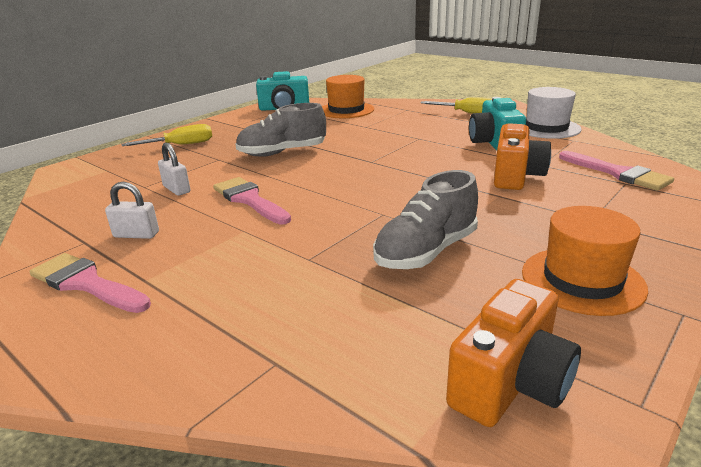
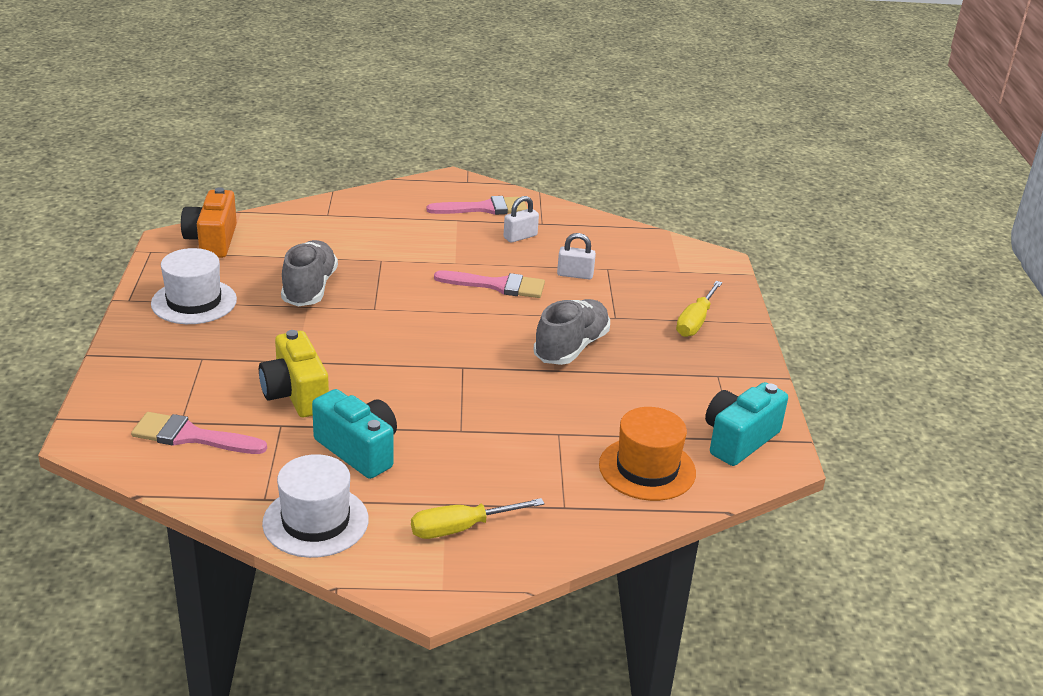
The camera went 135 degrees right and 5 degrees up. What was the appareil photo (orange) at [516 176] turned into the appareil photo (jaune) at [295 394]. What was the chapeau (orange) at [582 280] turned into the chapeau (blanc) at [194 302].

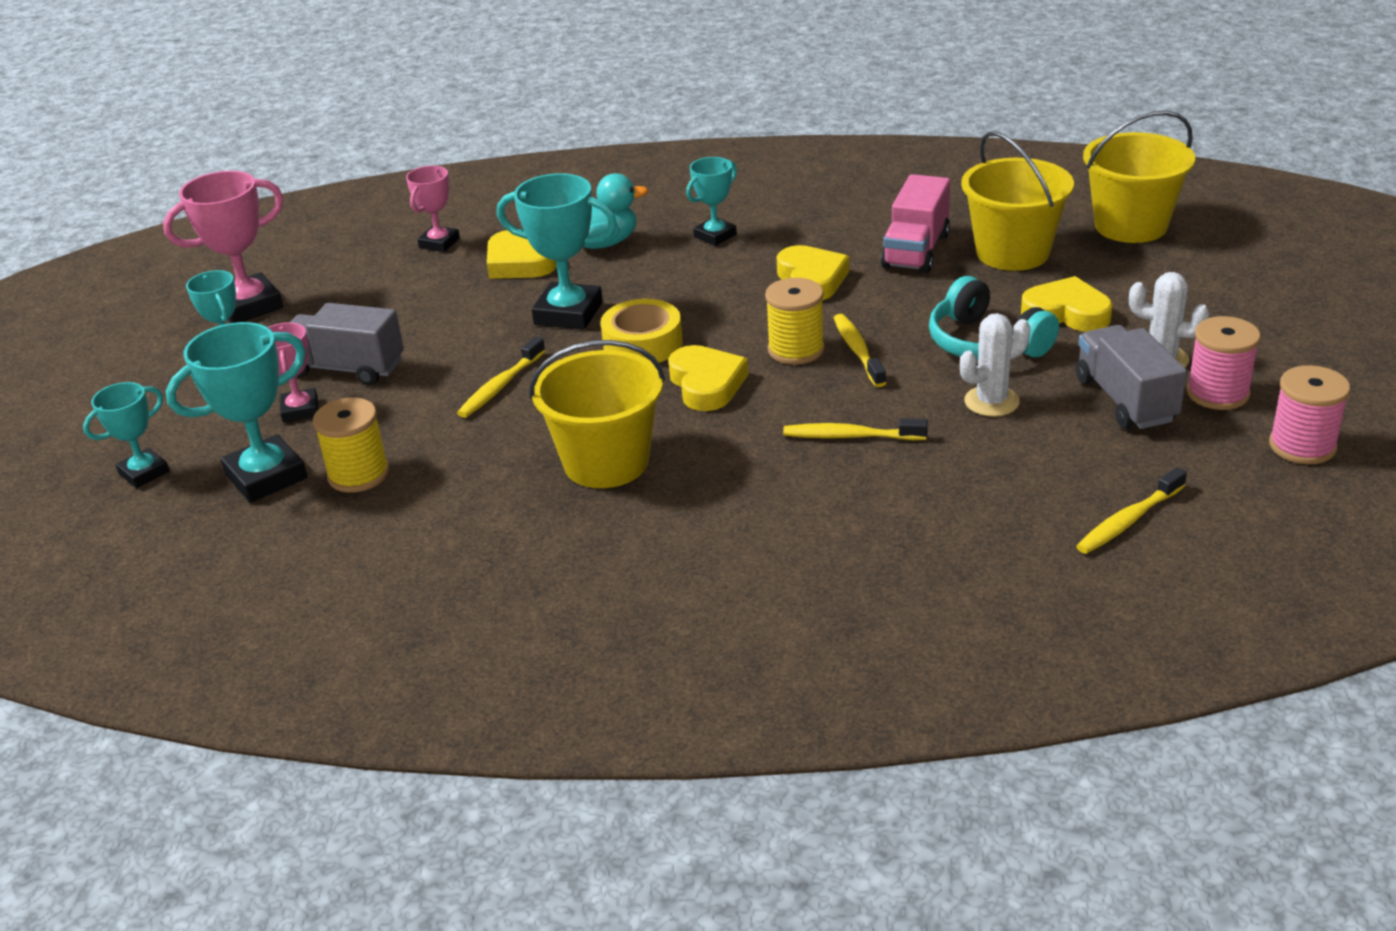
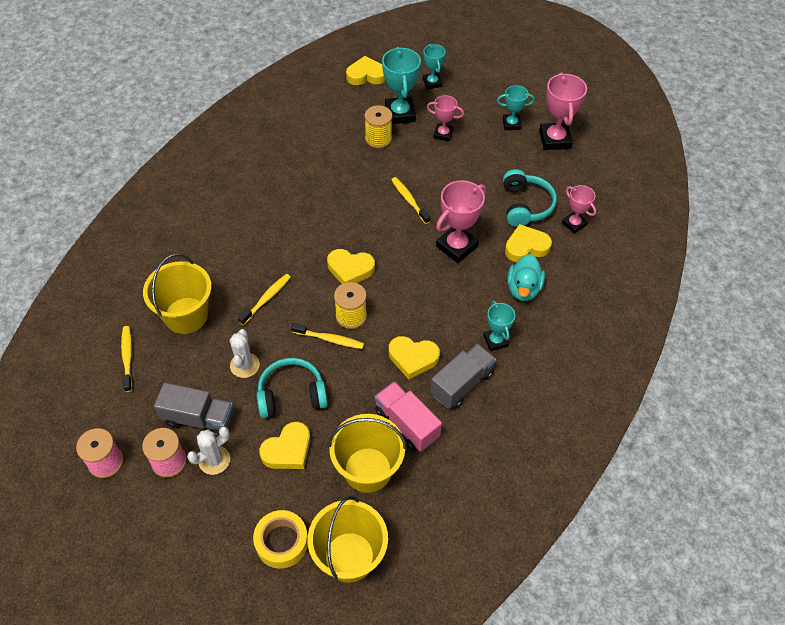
The camera went 115 degrees right and 20 degrees up. What was the trophée (turquoise) at [568 313] turned into the trophée (rose) at [456 246]. The ruban adhésif (jaune) ended up elsewhere, having gone from [642 344] to [282 542]. The camion (gris) ended up elsewhere, having gone from [346 368] to [462 384]. The seau (jaune) ended up elsewhere, having gone from [606 462] to [186 315]. The second view gained the cœur (jaune) at [366 75]. The second view gained the casque audio (turquoise) at [525 205].

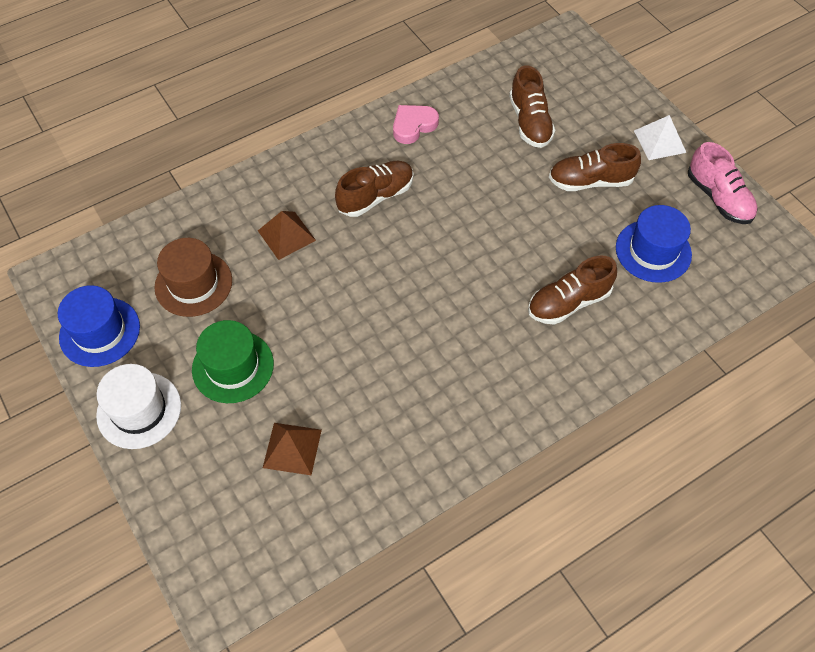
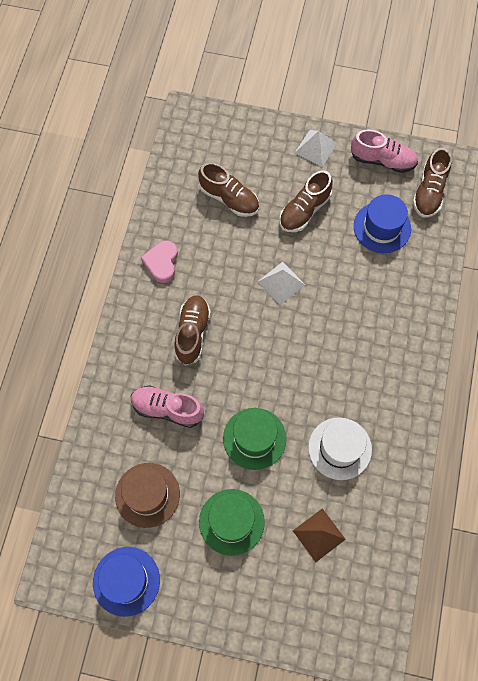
The camera went 45 degrees left and 10 degrees up. Where the pyramide (marron) stood at [286 235], the chaussure (rose) came to stand at [167 409]. The chaussure (marron) ended up elsewhere, having gone from [568 302] to [429 192]. The chapeau (blanc) ended up elsewhere, having gone from [139 410] to [340 448]. The second view gained the pyramide (blanc) at [281 283]. The second view gained the chapeau (vert) at [254 438].

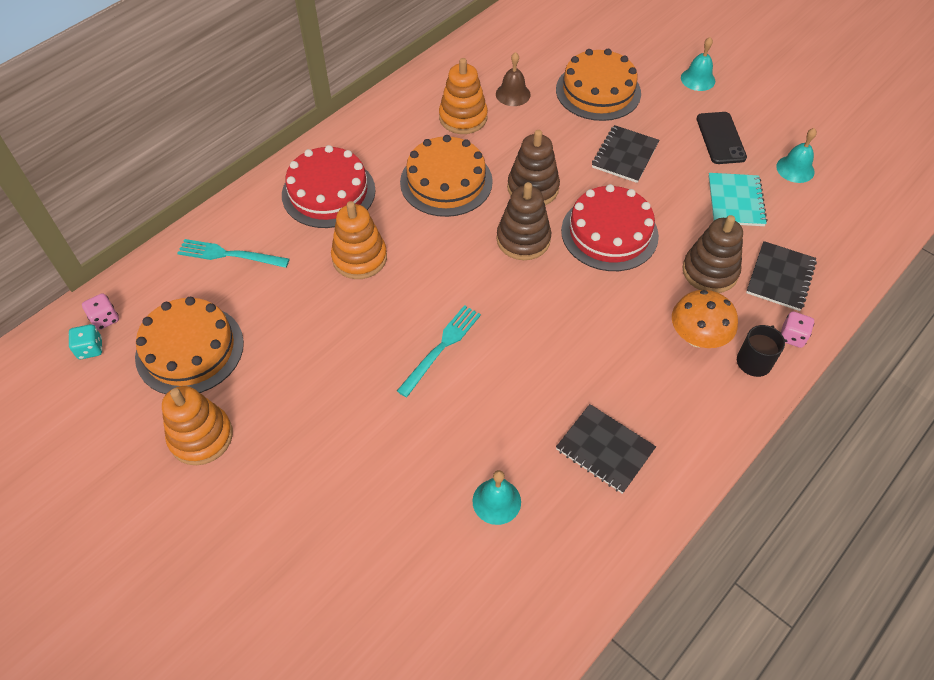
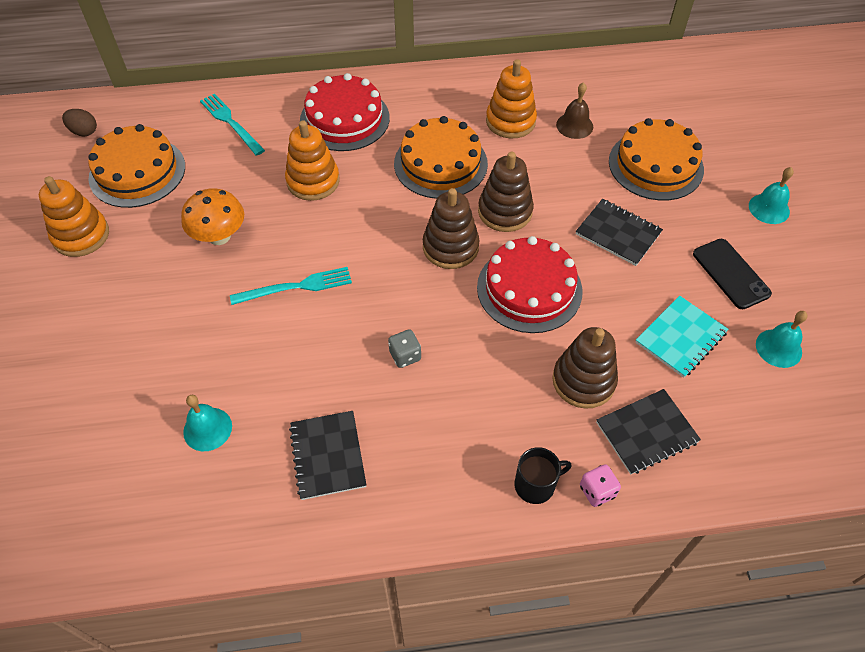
The camera went 40 degrees right and 0 degrees up. The téléphone (noir) at [720 138] ended up facing another way, 60 degrees counterclockwise from before. The carnet (noir) at [625 155] ended up facing another way, 60 degrees clockwise from before. The champignon (orange) ended up elsewhere, having gone from [697 337] to [219 236]. The second view lost the dé (rose) at [105 319]. Where the dé (turquoise) stood at [90 349], the œuf (marron) came to stand at [84 132]. The second view gained the dé (gris) at [405 355].

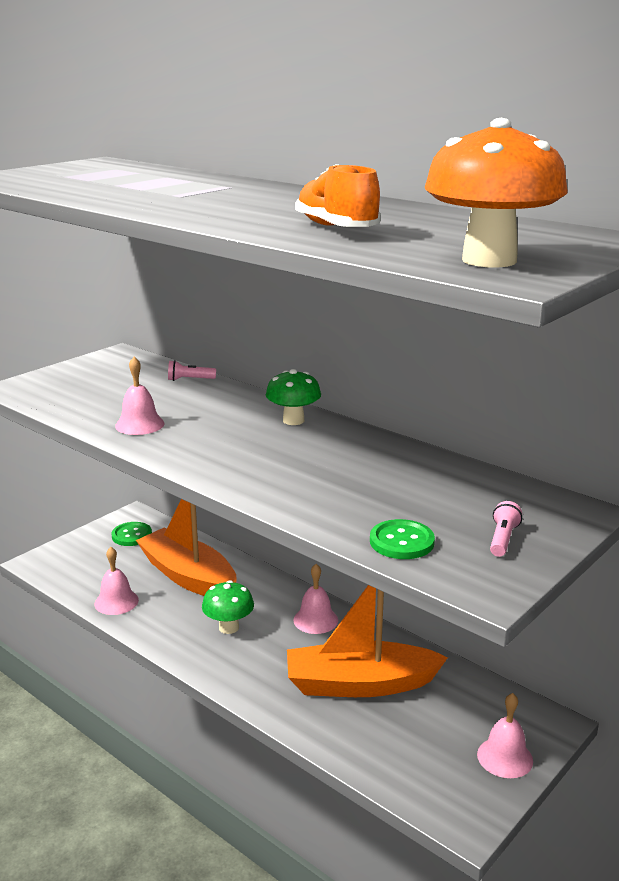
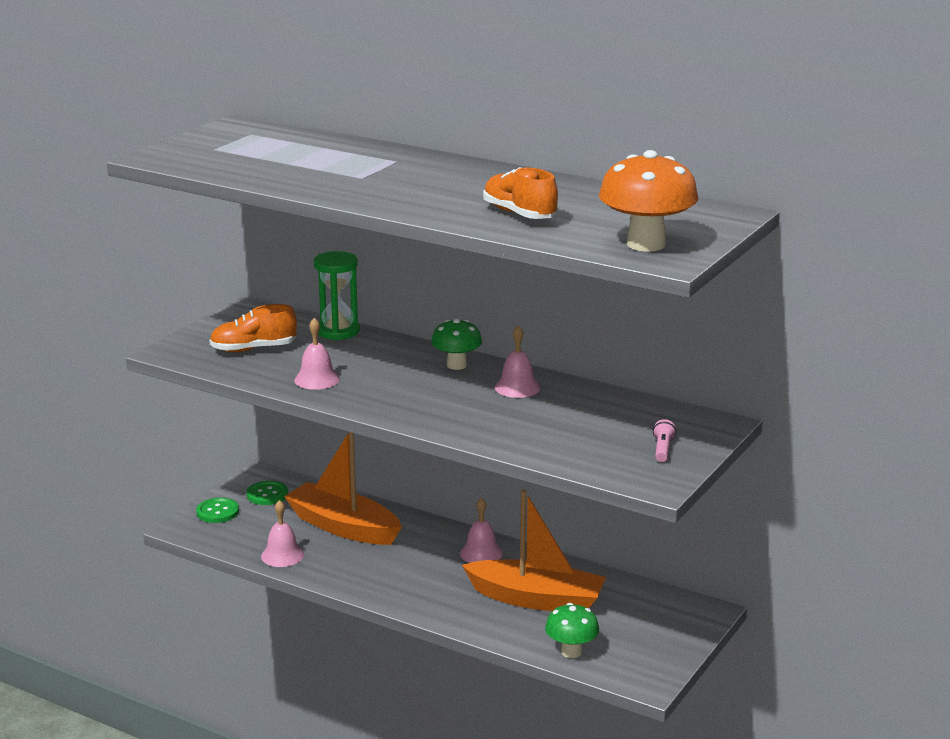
The camera went 10 degrees left and 0 degrees up. Where the lampe de poche (rose) stood at [189 379], the sablier (vert) came to stand at [338 331]. The bouton (vert) ended up elsewhere, having gone from [401 542] to [217 512]. The champignon (vert) ended up elsewhere, having gone from [229 627] to [571 652]. The bateau (orange) at [359 684] ended up facing another way, 150 degrees counterclockwise from before. The cloche (rose) ended up elsewhere, having gone from [505 757] to [517 387]. The second view gained the chaussure (orange) at [253 349].

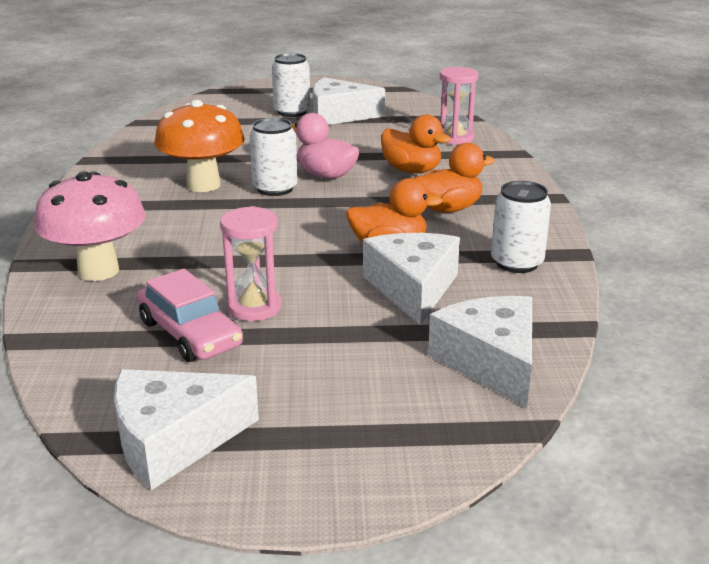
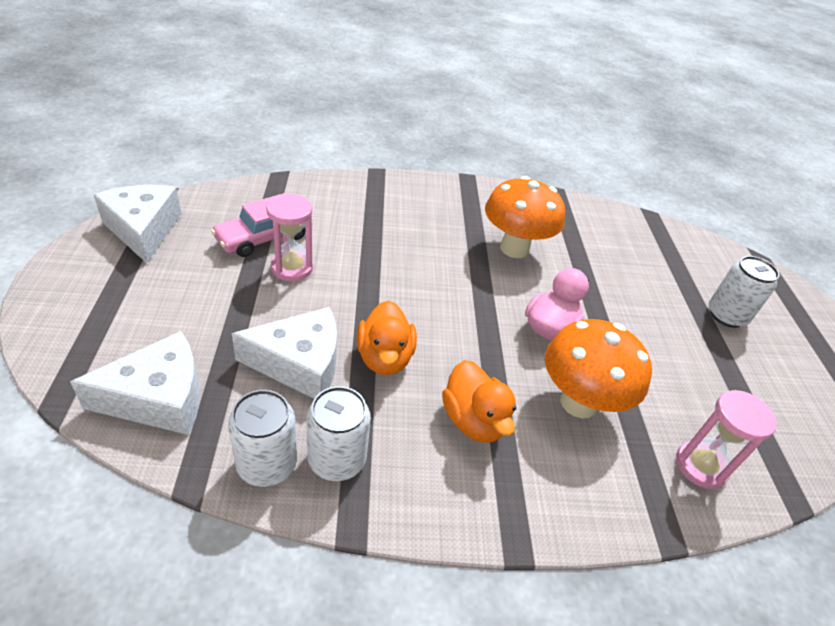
The camera went 85 degrees right and 15 degrees up. The second view lost the fromage (blanc) at [339 115]. Where the canard (orange) stood at [412 170], the champignon (orange) came to stand at [578 402]. The canette (blanc) ended up elsewhere, having gone from [275 188] to [267 464]. The second view lost the champignon (rose) at [98 271].

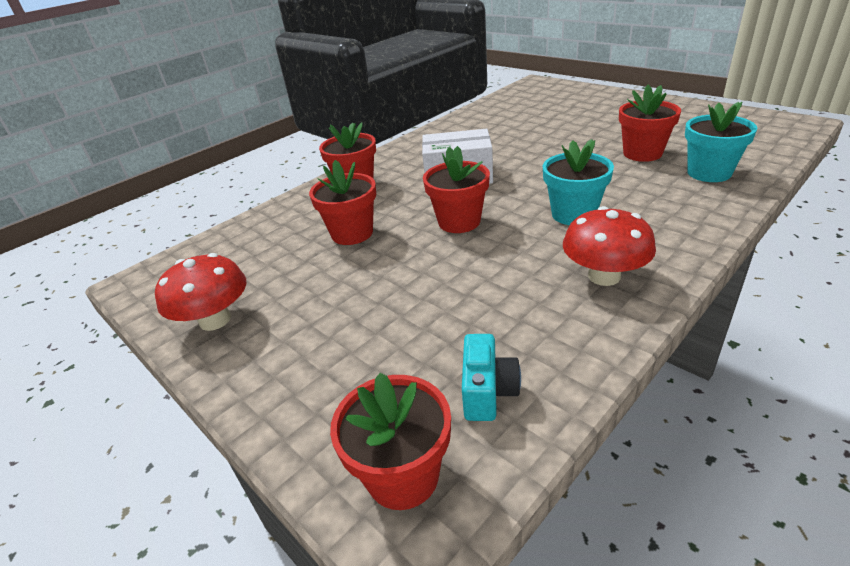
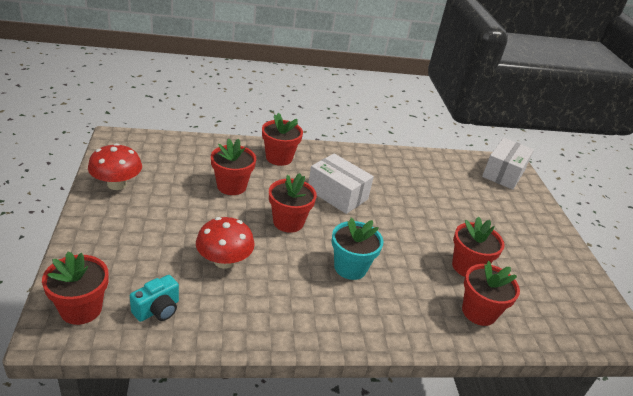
The camera went 30 degrees right and 0 degrees up. What was the pot de fleurs (turquoise) at [709 173] turned into the pot de fleurs (rouge) at [479 312]. The champignon (rouge) ended up elsewhere, having gone from [604 276] to [224 261]. The second view gained the boîte (blanc) at [503 173].

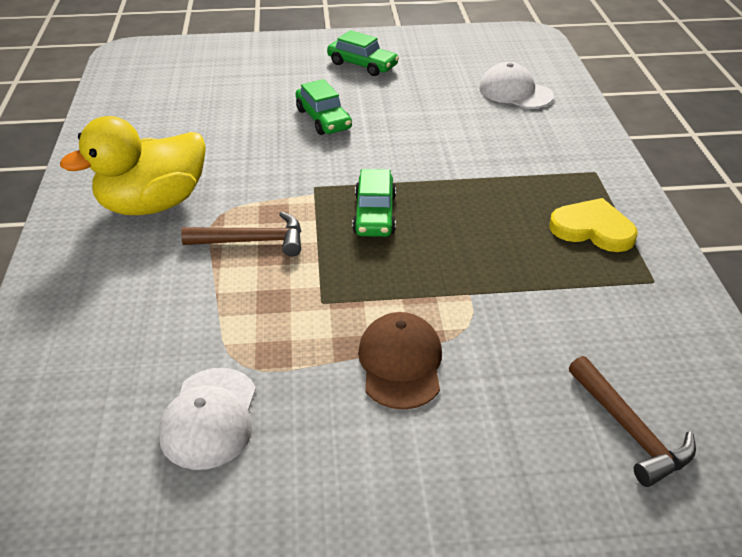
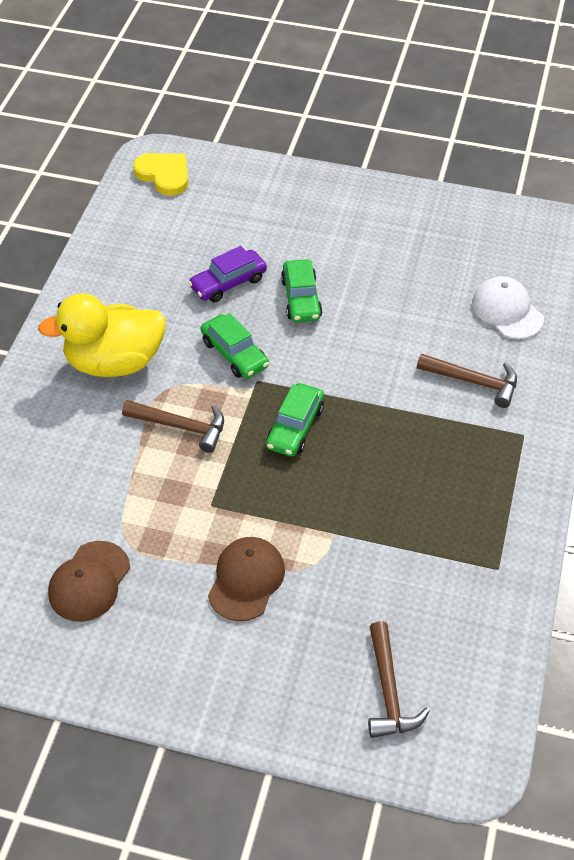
The camera went 20 degrees right and 10 degrees up. The voiture (vert) ended up elsewhere, having gone from [362 65] to [234 354]. The cœur (jaune) ended up elsewhere, having gone from [593 229] to [164 175]. What was the casquette (blanc) at [210 418] turned into the casquette (marron) at [89 581]. The second view gained the voiture (violet) at [228 283]. The second view gained the marteau (marron) at [473 382].

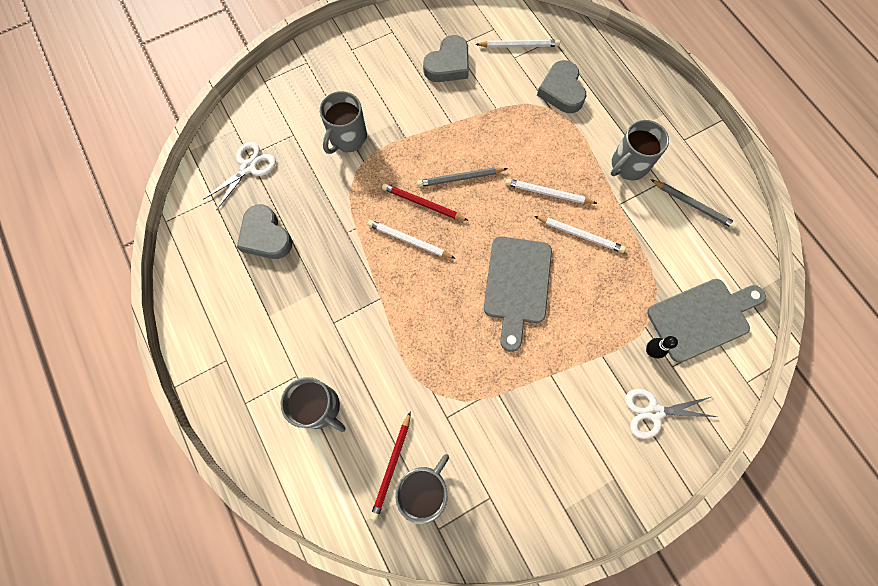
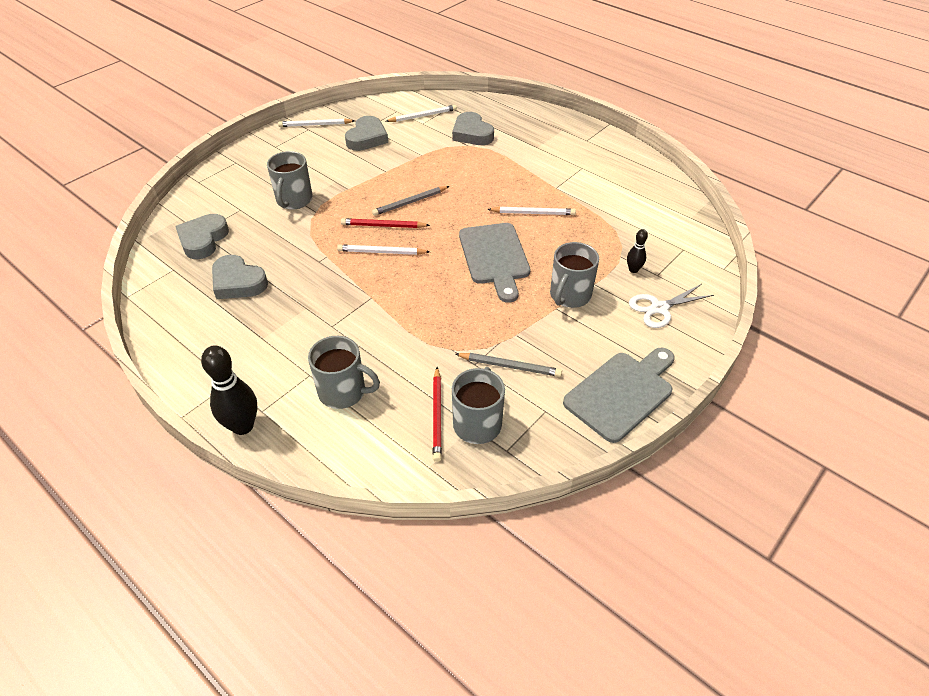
The camera went 20 degrees left and 25 degrees down. The tasse (gris) ended up elsewhere, having gone from [628 165] to [569 295]. Where the ciseaux (blanc) stood at [248 167], the cœur (gris) came to stand at [203 240]. The crayon (blanc) ended up elsewhere, having gone from [548 193] to [315 125]. The crayon (gris) ended up elsewhere, having gone from [693 205] to [510 366]. The planche à découper (gris) ended up elsewhere, having gone from [702 317] to [621 393]. The second view gained the quille (noir) at [243 426].

